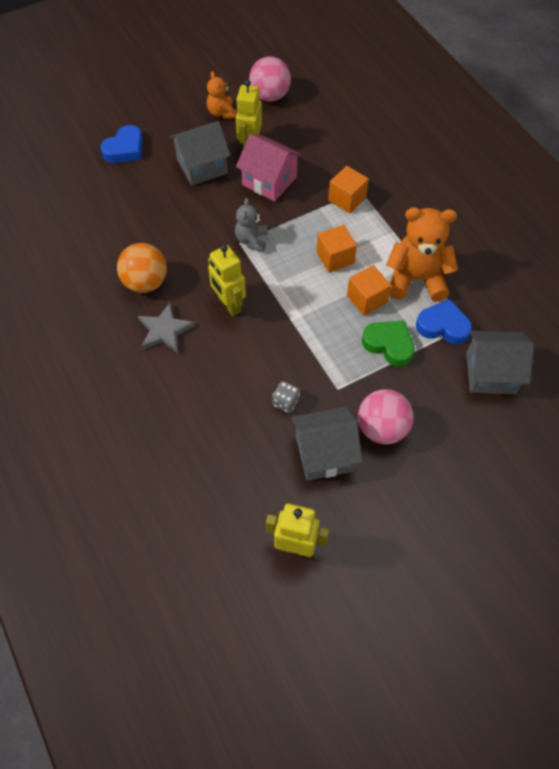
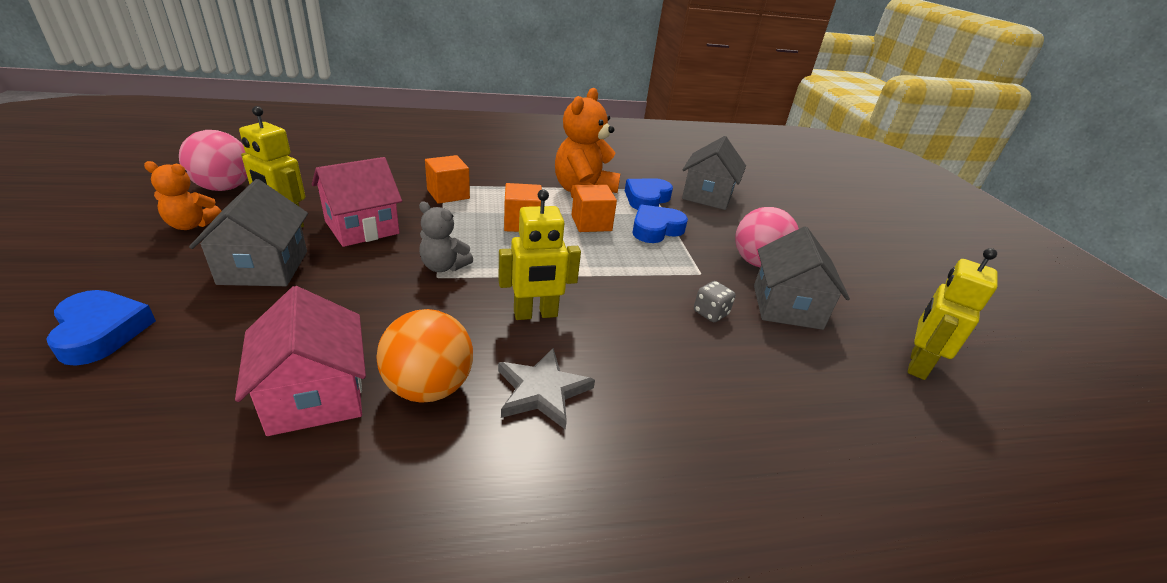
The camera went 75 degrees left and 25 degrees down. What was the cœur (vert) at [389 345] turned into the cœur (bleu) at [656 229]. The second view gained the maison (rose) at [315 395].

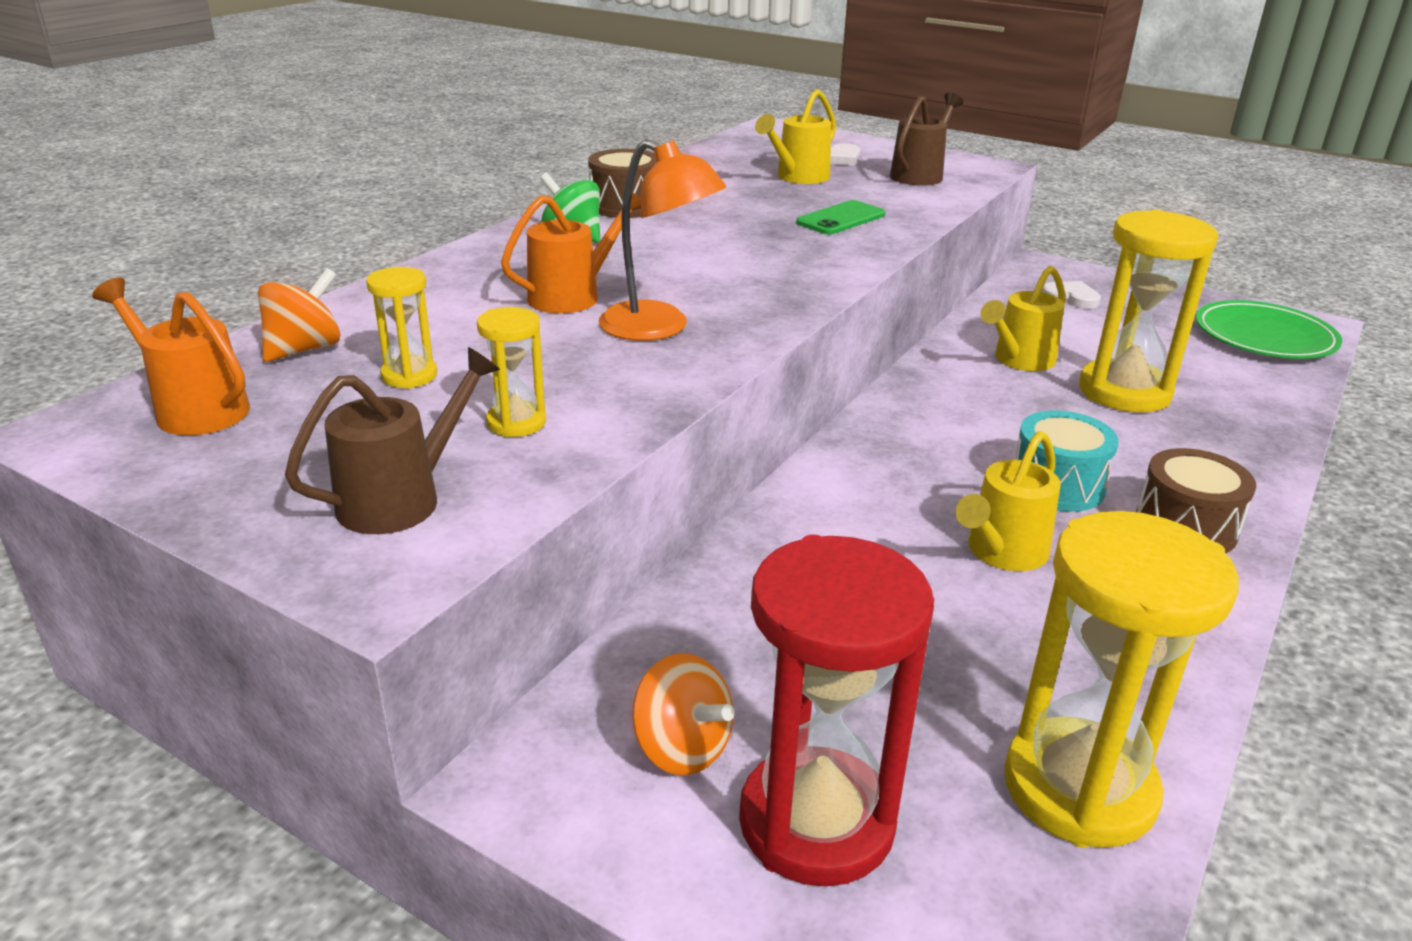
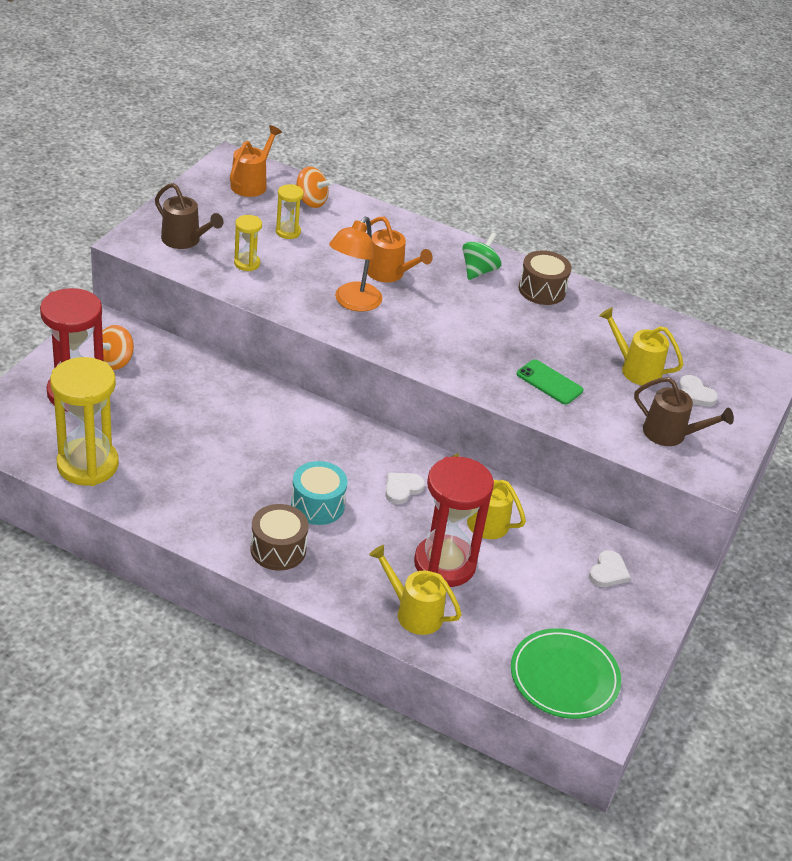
The camera went 80 degrees right and 10 degrees up. What was the sablier (jaune) at [1124 392] turned into the sablier (rouge) at [444 564]. The arrosoir (jaune) ended up elsewhere, having gone from [1001 553] to [413 612]. The second view gained the cœur (blanc) at [402 489].

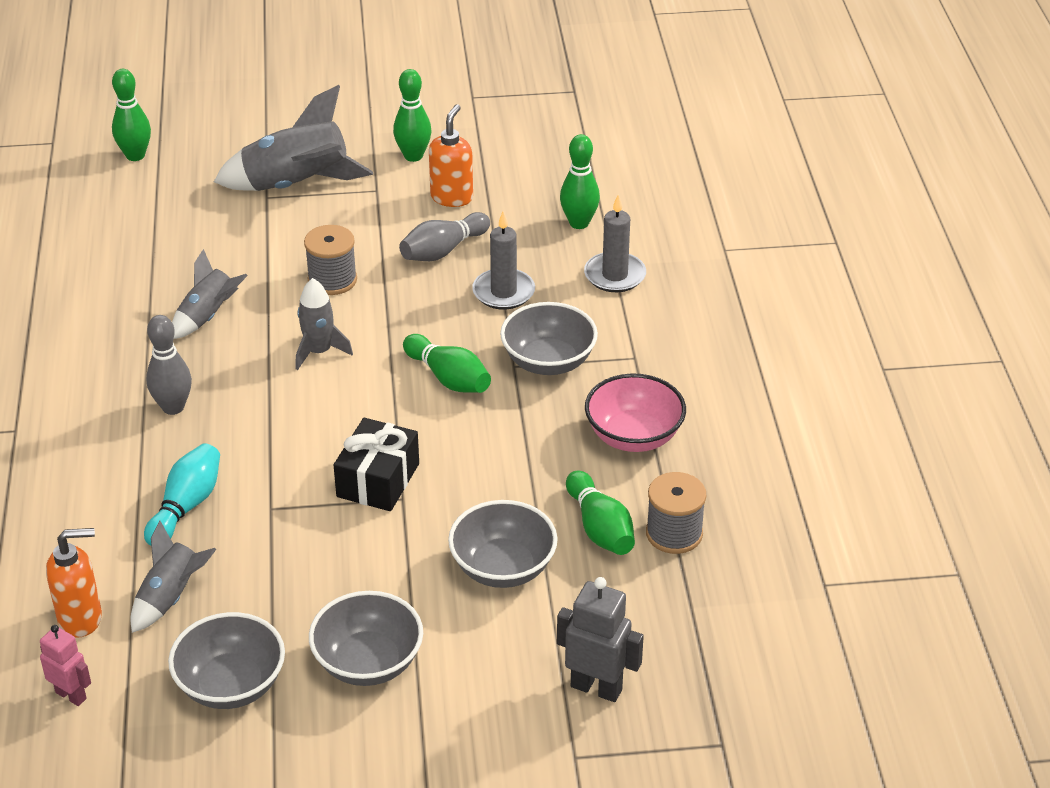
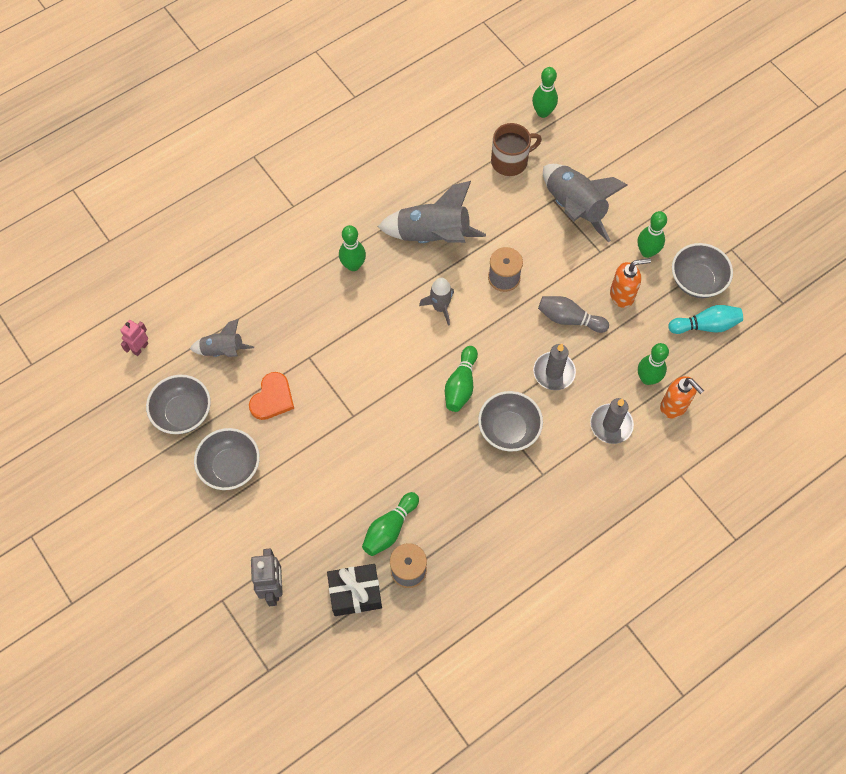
The camera went 60 degrees right and 25 degrees up. The size of the fusée (gris) at [208 316] changed by a factor of 1.76. What was the quille (gris) at [173 407] turned into the quille (vert) at [353 265]. The second view lost the bol (rose) at [633 436]. The cadeau (noir) ended up elsewhere, having gone from [378 480] to [355 593]. The quille (turquoise) ended up elsewhere, having gone from [186 506] to [705 325]. The bol (gris) ended up elsewhere, having gone from [503 568] to [697 281]. The distributeur de savon (orange) ended up elsewhere, having gone from [81 618] to [674 406]. The robot (rose) at [71 695] ended up facing another way, 150 degrees counterclockwise from before. The second view gained the tasse (marron) at [510 161]. The second view gained the cœur (orange) at [272 398].

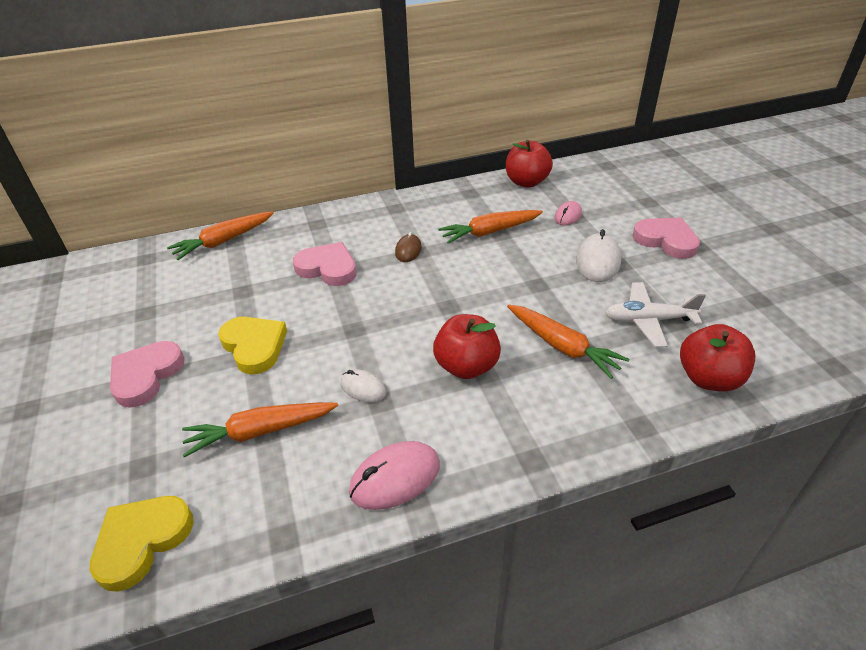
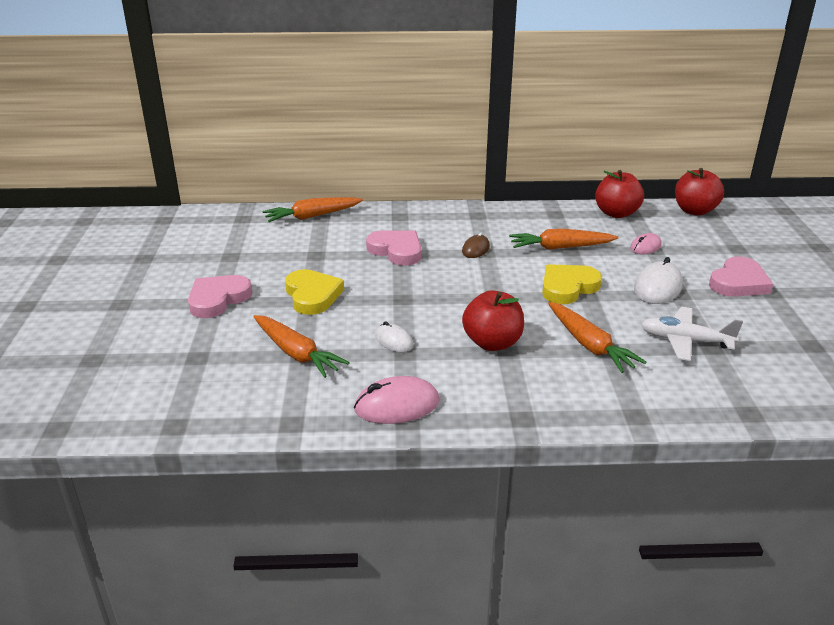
The camera went 15 degrees right and 10 degrees down. The cœur (rose) at [666 240] ended up facing another way, 75 degrees clockwise from before. The pomme (rouge) ended up elsewhere, having gone from [708 378] to [694 211]. The carotte (orange) at [260 432] ended up facing another way, 135 degrees counterclockwise from before. The cœur (jaune) ended up elsewhere, having gone from [142 541] to [568 287].

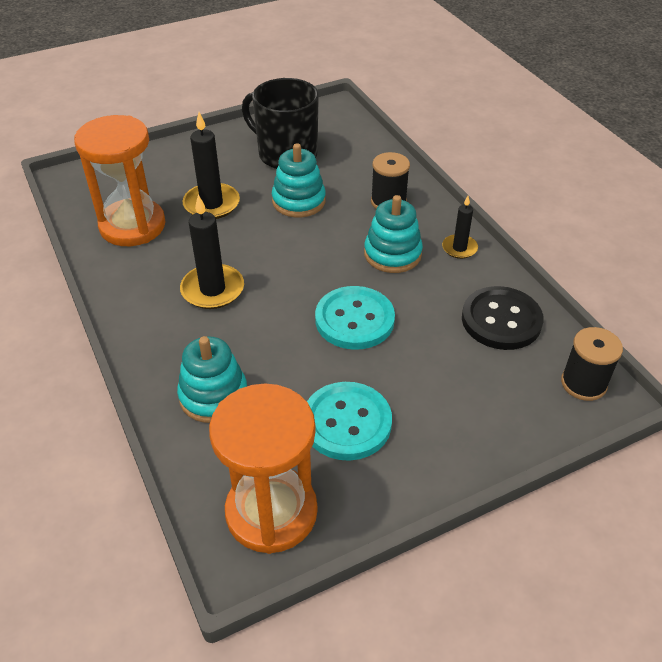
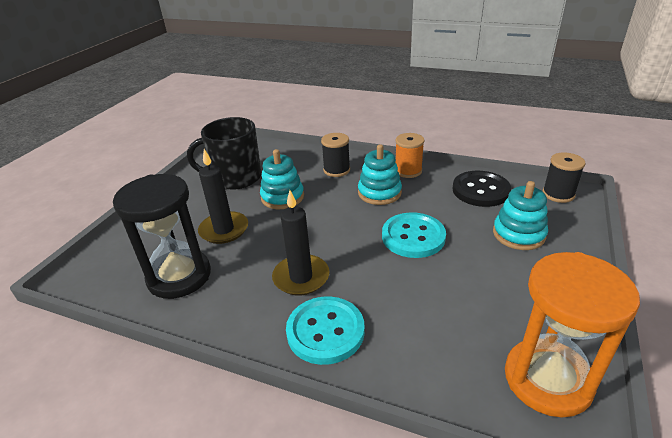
The camera went 40 degrees left and 10 degrees down. What was the sablier (orange) at [132 226] turned into the sablier (noir) at [179 276]. Where the bougie (noir) stood at [459 248], the bobine (orange) came to stand at [408 171]. The jouet à empiler (turquoise) ended up elsewhere, having gone from [213 396] to [518 234]. The bouton (turquoise) ended up elsewhere, having gone from [347 423] to [325 331].

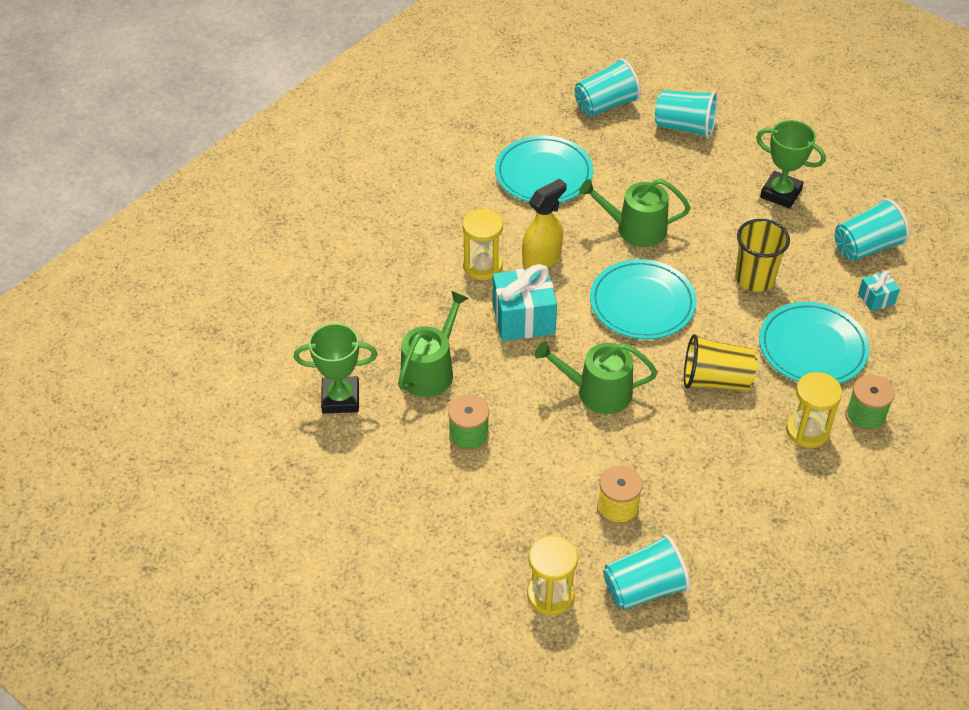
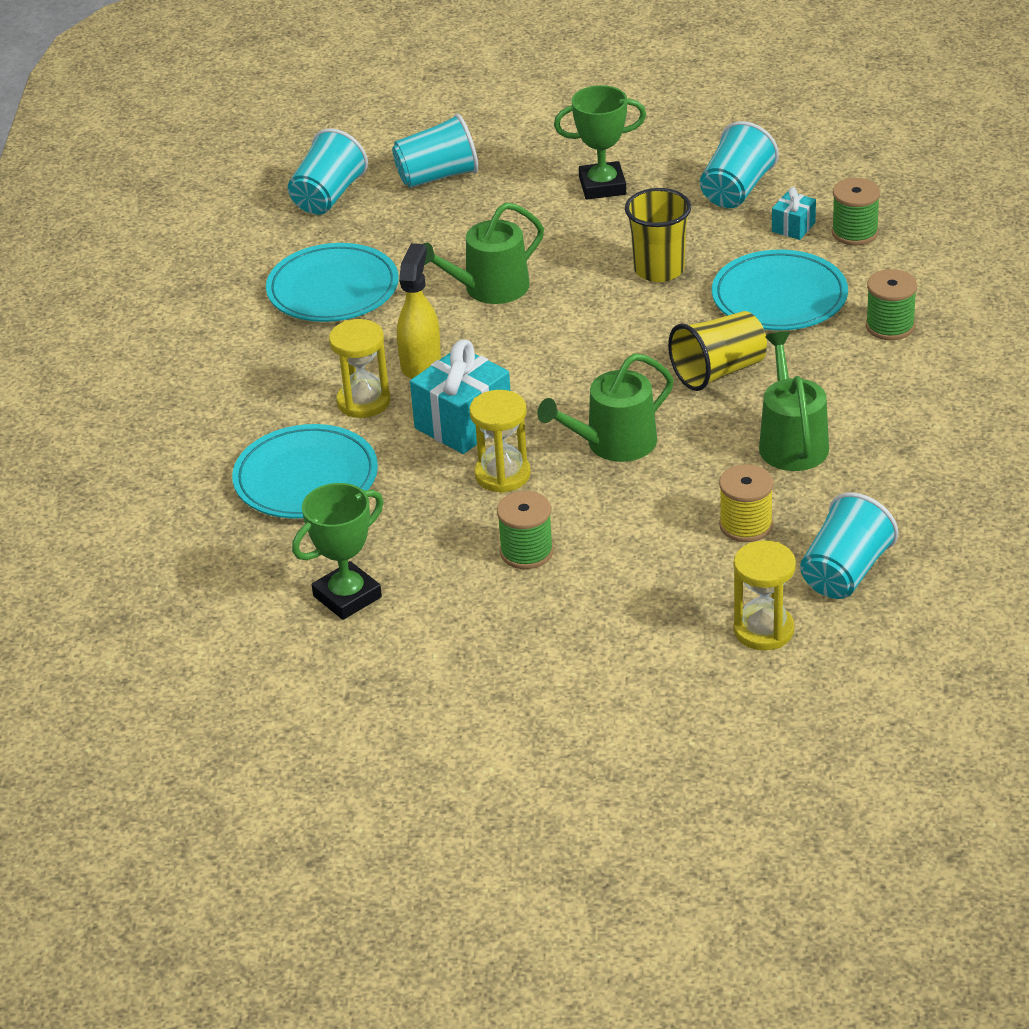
The camera went 35 degrees left and 10 degrees down. The assiette (turquoise) ended up elsewhere, having gone from [642 303] to [306 478]. The arrosoir (vert) ended up elsewhere, having gone from [431 370] to [791 442]. The sablier (jaune) ended up elsewhere, having gone from [807 431] to [502 475]. The second view gained the bobine (vert) at [855 232].

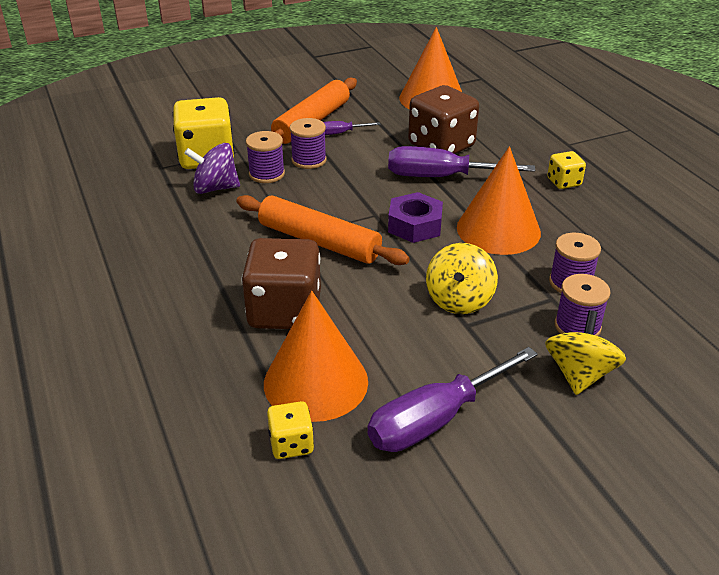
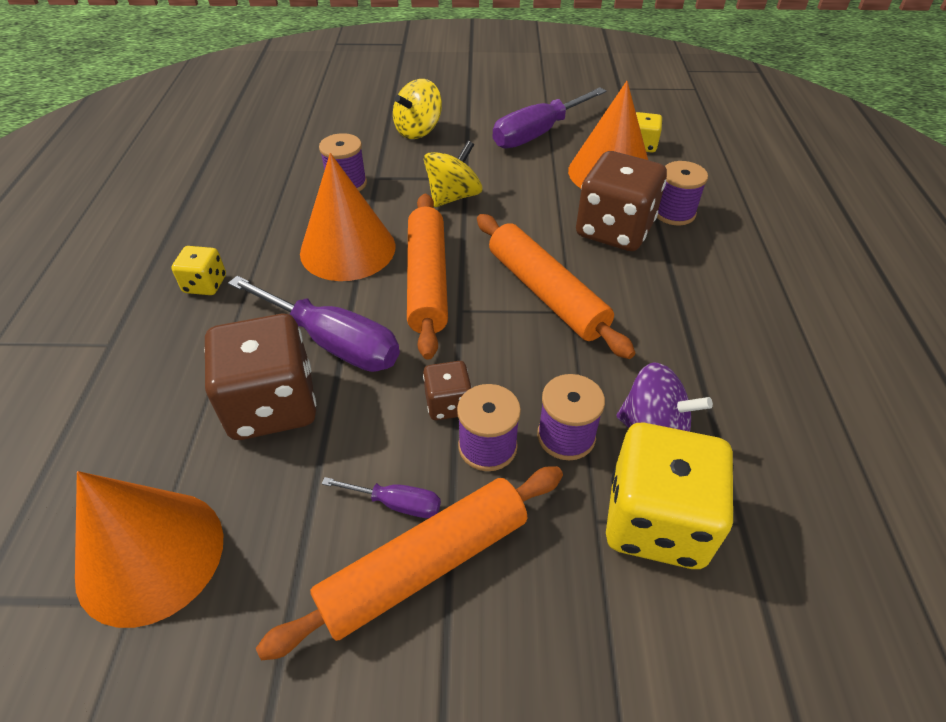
The camera went 155 degrees left and 10 degrees up. Where the écrou (violet) stood at [415 225], the rouleau à pâtisserie (orange) came to stand at [427 281]. The bobine (violet) ended up elsewhere, having gone from [577 326] to [674 213]. The tournevis (violet) at [435 419] ended up facing another way, 150 degrees clockwise from before. The second view gained the dé (marron) at [448 404].

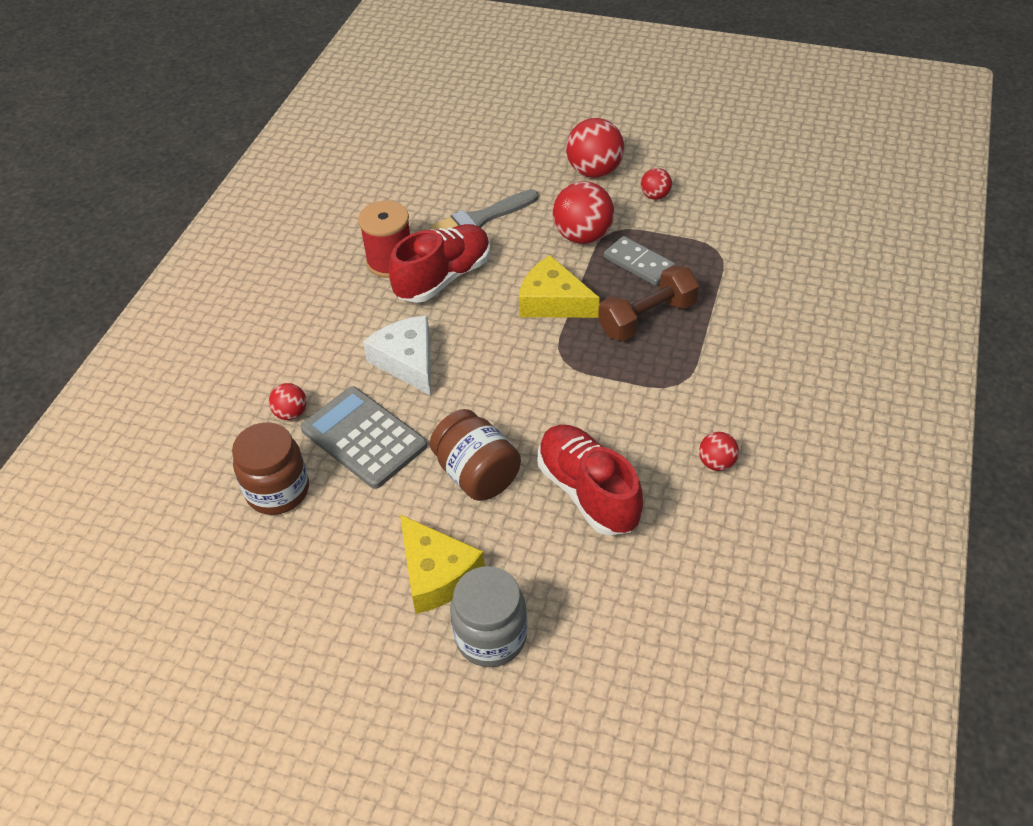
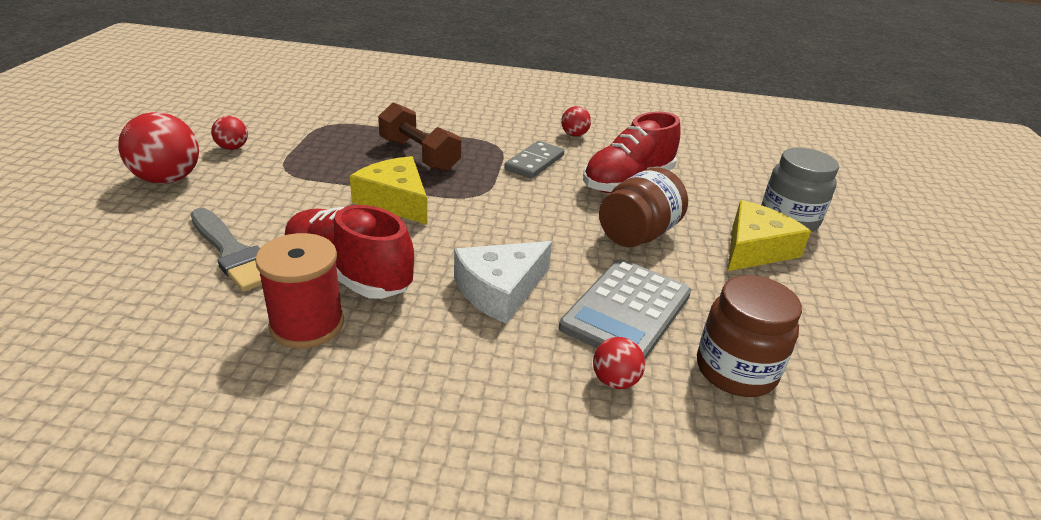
The camera went 105 degrees left and 15 degrees down. The second view lost the balle (rouge) at [582 236]. The domino (gris) ended up elsewhere, having gone from [639 263] to [534 162]. The fromage (jaune) at [553 301] ended up facing another way, 120 degrees clockwise from before.

